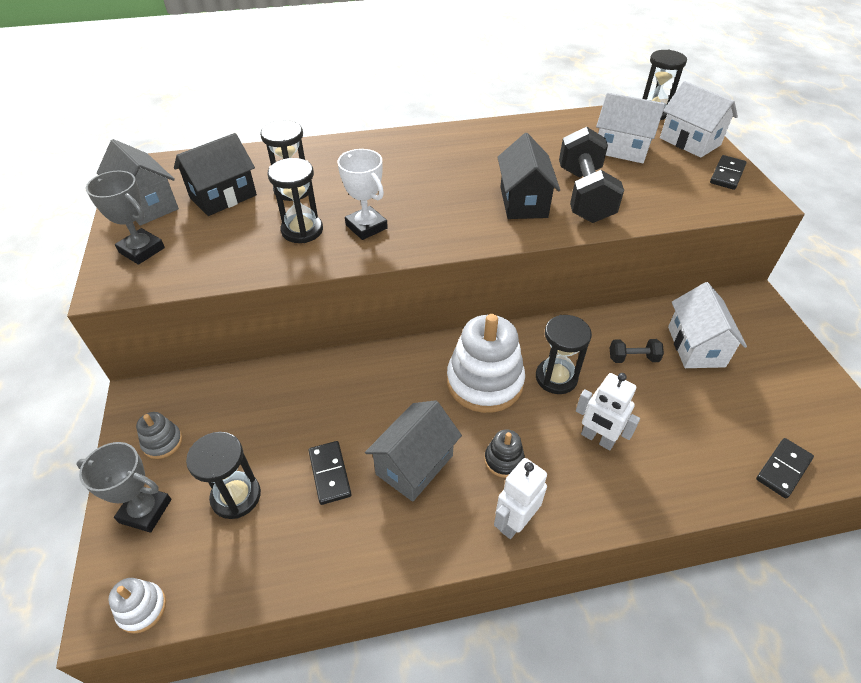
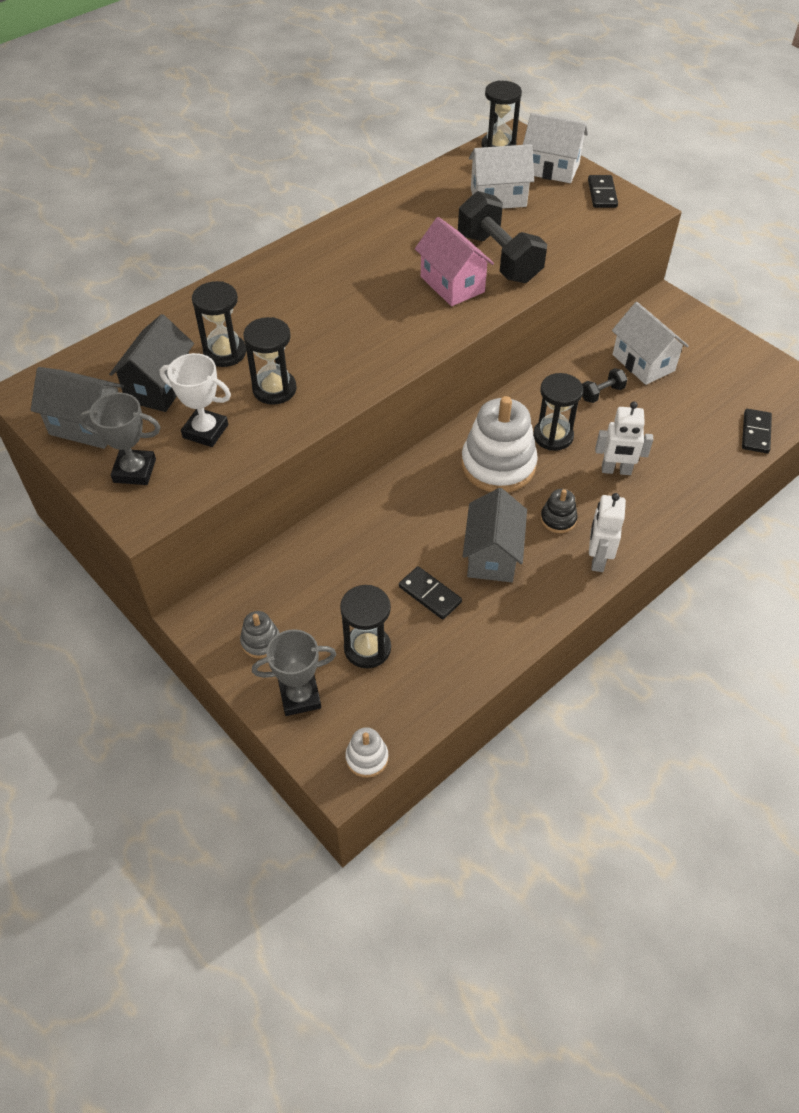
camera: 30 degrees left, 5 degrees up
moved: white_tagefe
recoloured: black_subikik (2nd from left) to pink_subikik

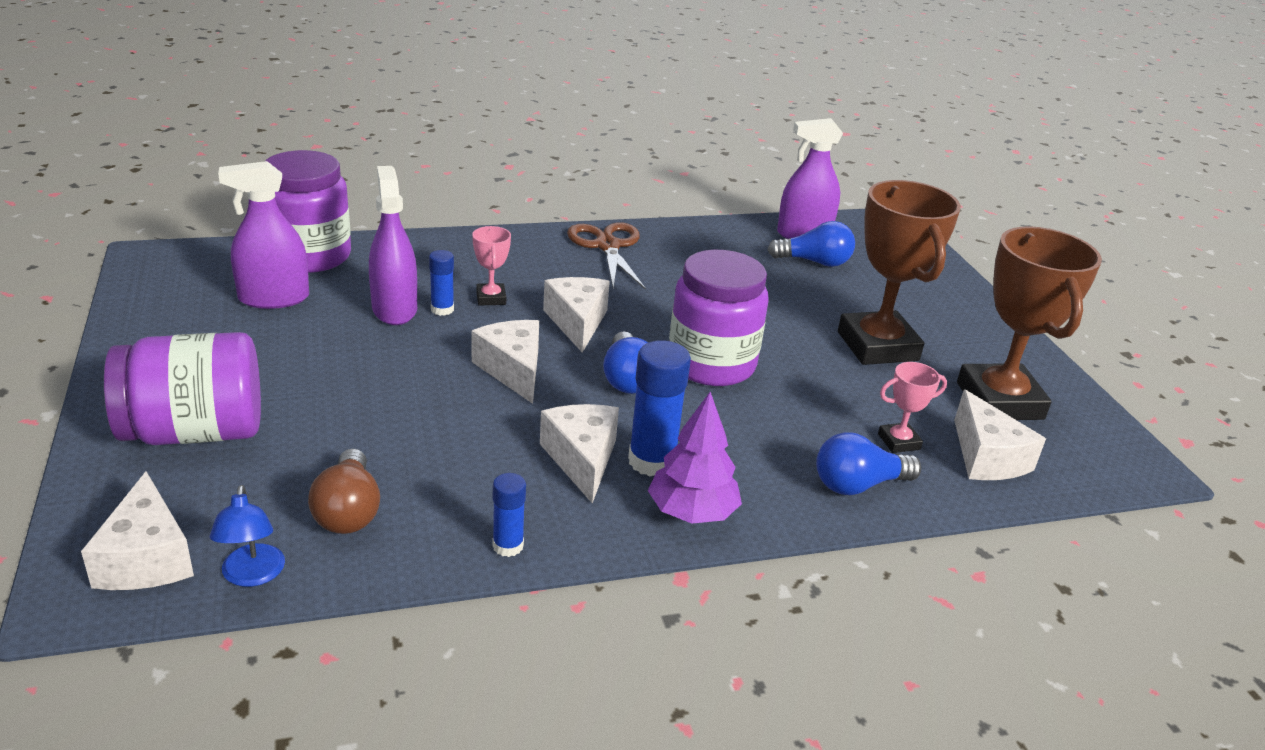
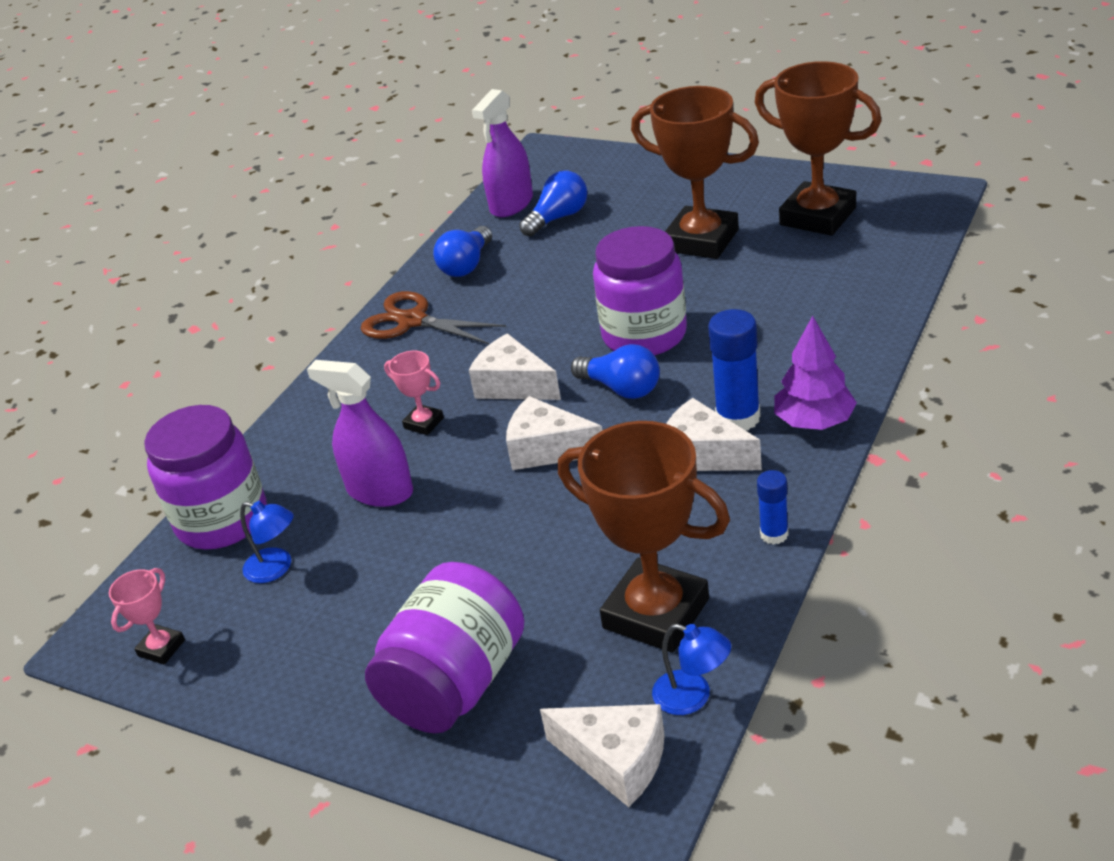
camera: 40 degrees left, 5 degrees up
removed: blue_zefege (1st from left); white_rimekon (5th from left)
moved: pink_tagefe (2nd from left in the first image) to pink_tagefe (1st from left); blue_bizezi (3rd from left in the first image) to blue_bizezi (1st from left)
replaced: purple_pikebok (1st from left) to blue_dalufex (1st from left); brown_bizezi to brown_tagefe (1st from left)

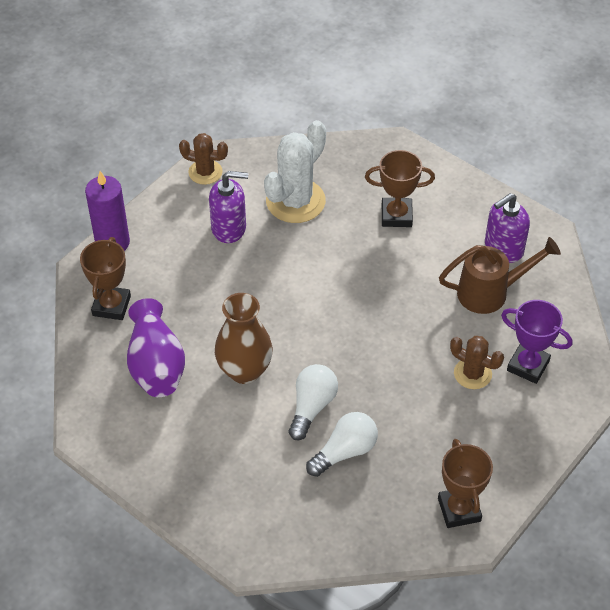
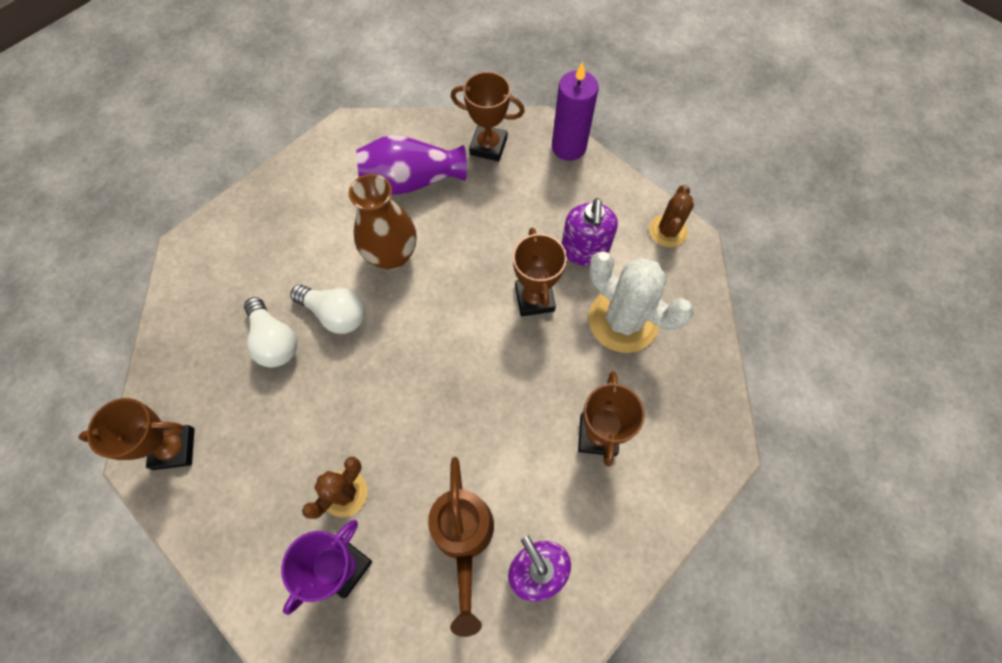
camera: 95 degrees right, 15 degrees up
added: brown_tagefe (3rd from left)

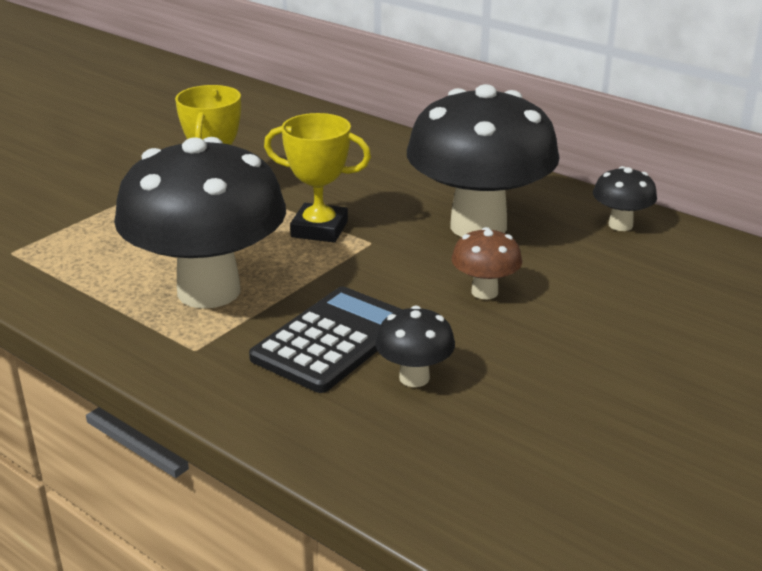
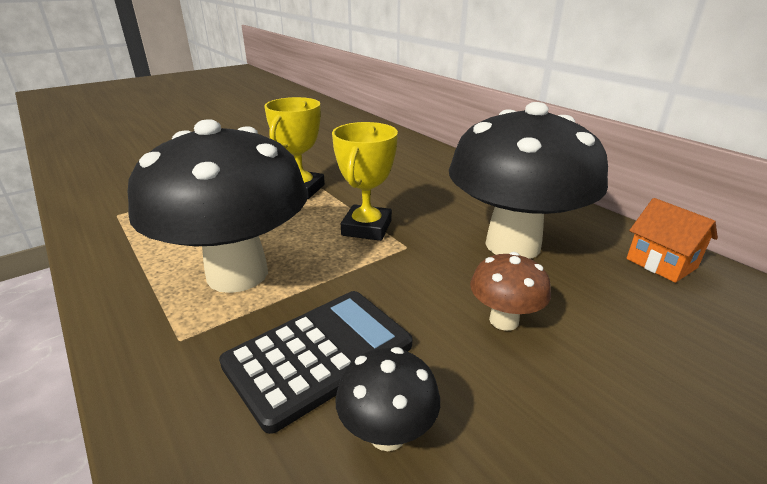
camera: 15 degrees right, 0 degrees up
replaced: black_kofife (4th from left) to orange_subikik
turned: yellow_tagefe (2nd from left) 75 degrees clockwise

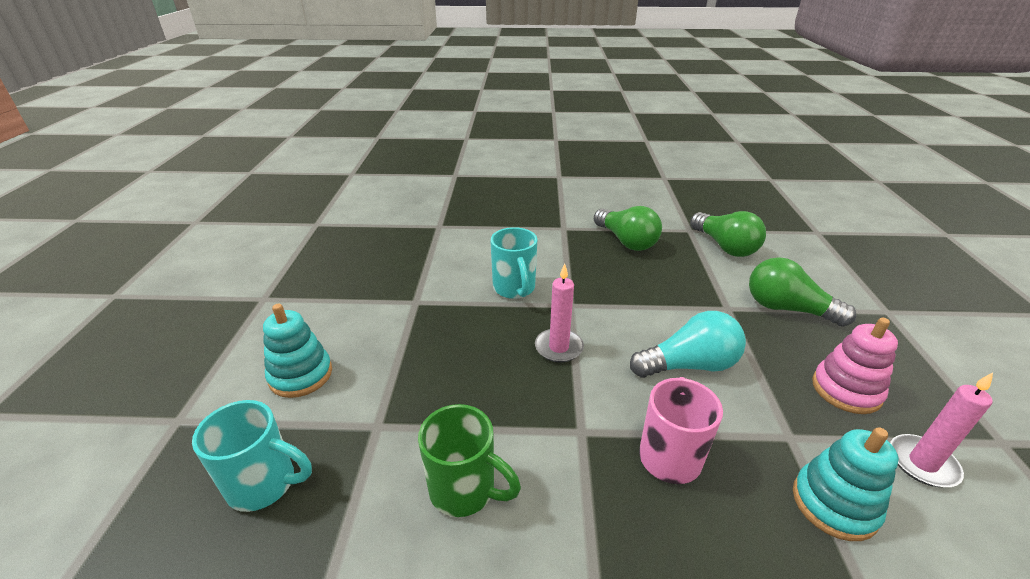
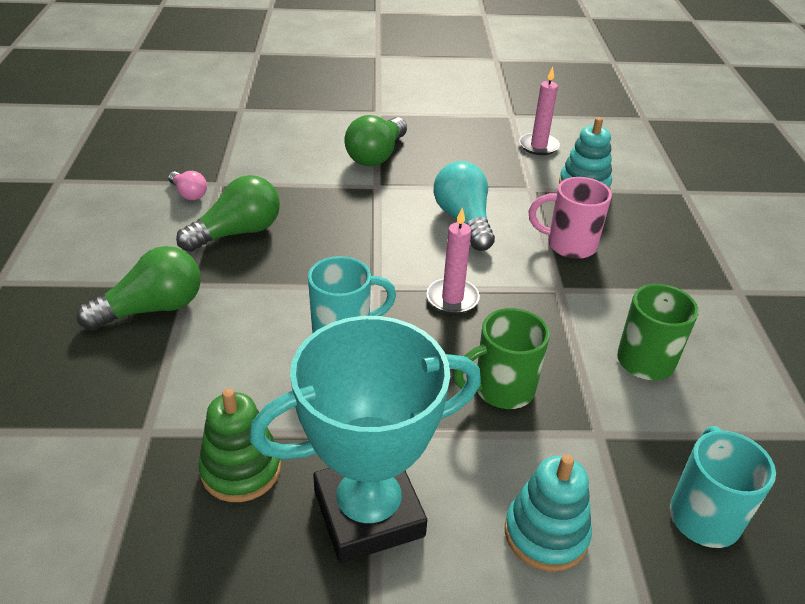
camera: 95 degrees left, 5 degrees up
removed: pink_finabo
added: pink_bizezi; green_finabo; turquoise_tagefe; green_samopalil (1st from left)
moved: green_bizezi (2nd from left in the first image) to green_bizezi (1st from left)

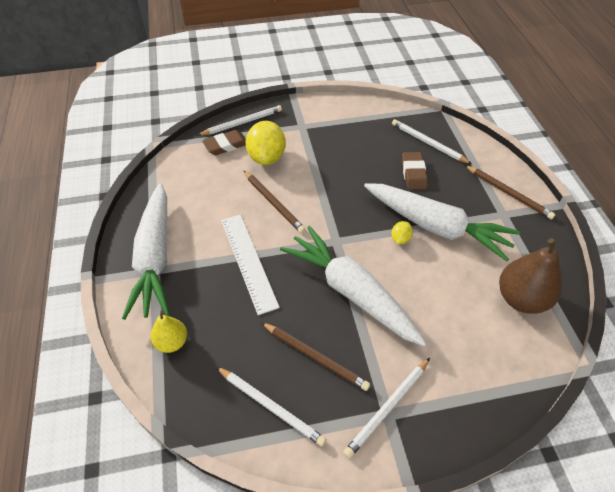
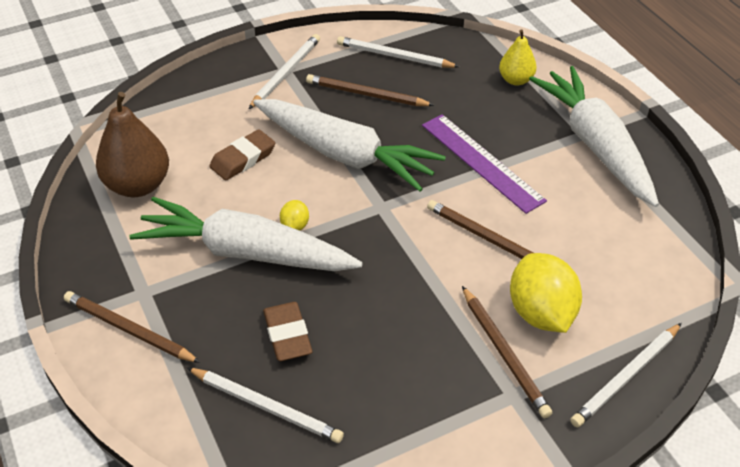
camera: 165 degrees right, 5 degrees down
added: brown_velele (4th from left)
moved: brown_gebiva (1st from left)
recoloured: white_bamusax to purple_bamusax

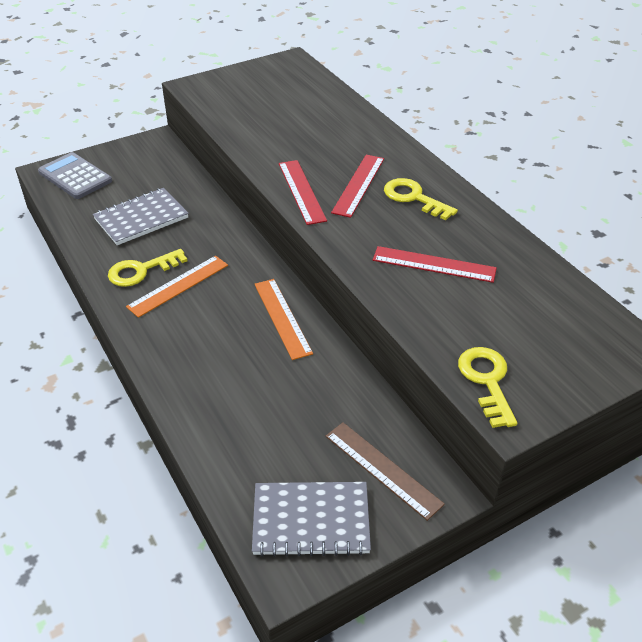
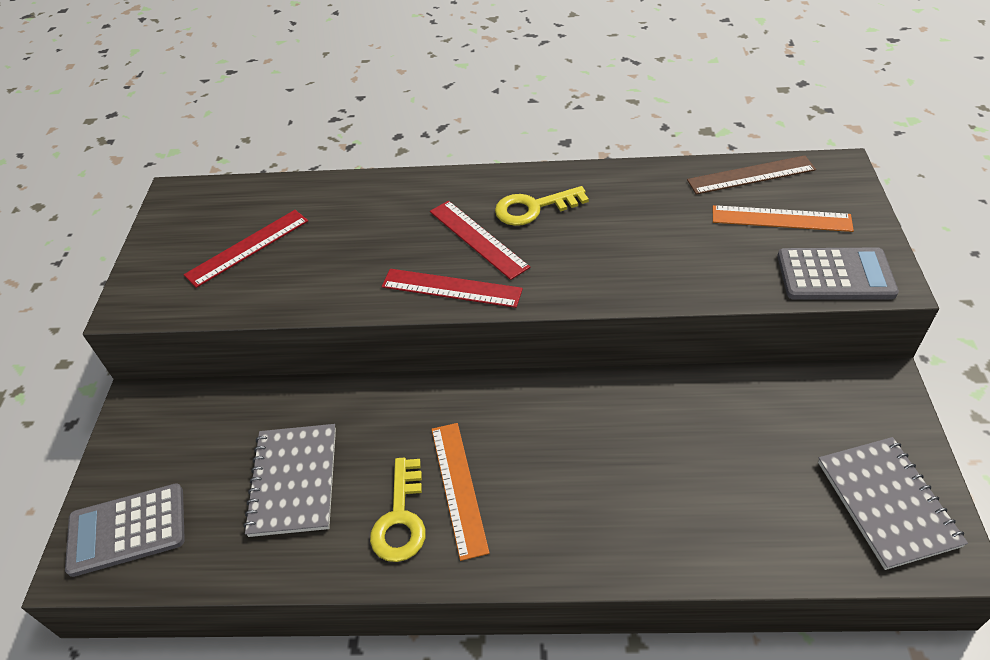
camera: 55 degrees left, 5 degrees up
moved: red_bamusax (3rd from left in the first image) to red_bamusax (1st from left); brown_bamusax; orange_bamusax (2nd from left)
replaced: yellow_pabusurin (3rd from left) to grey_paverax (2nd from left)
turned: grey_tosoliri (2nd from left) 45 degrees counterclockwise

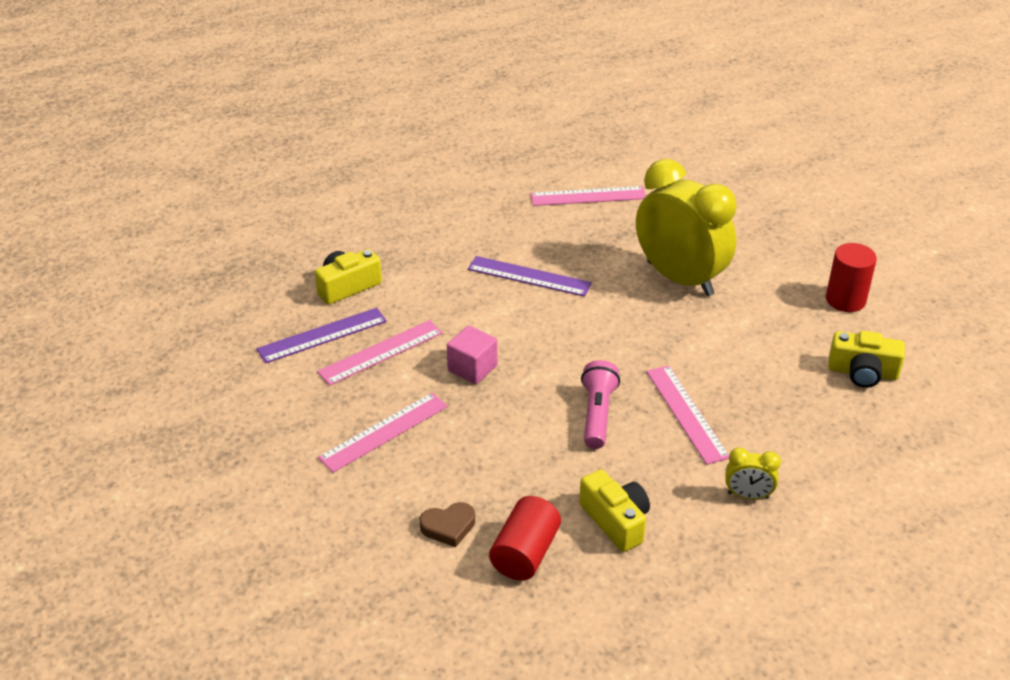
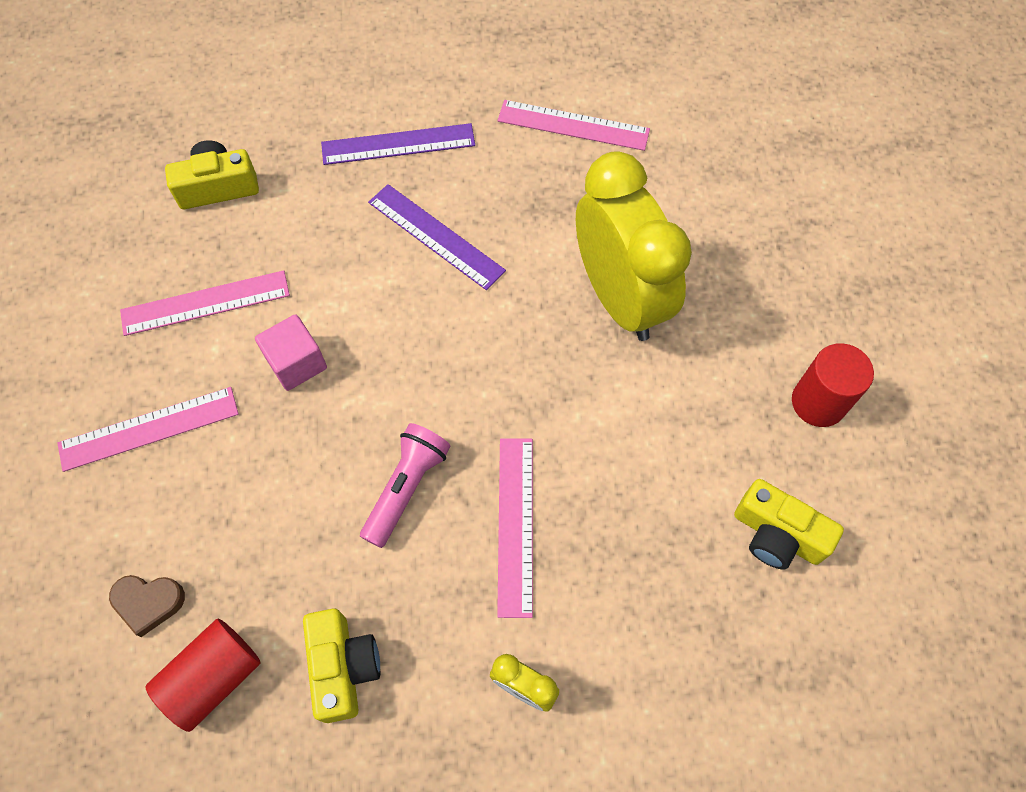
camera: 20 degrees right, 25 degrees up
moved: purple_bamusax (1st from left)

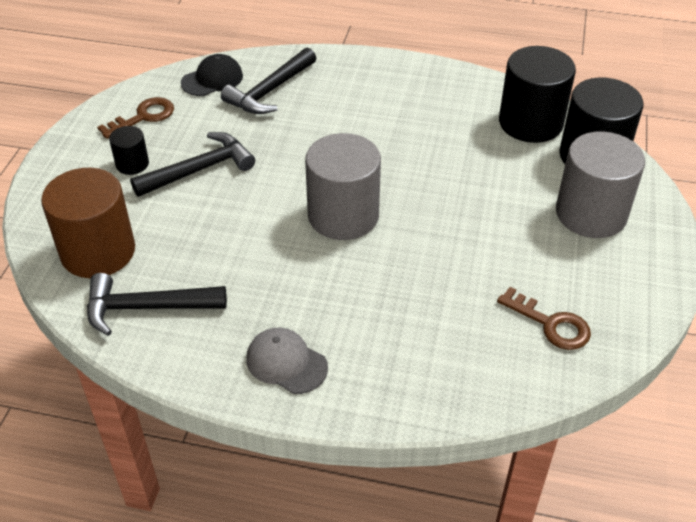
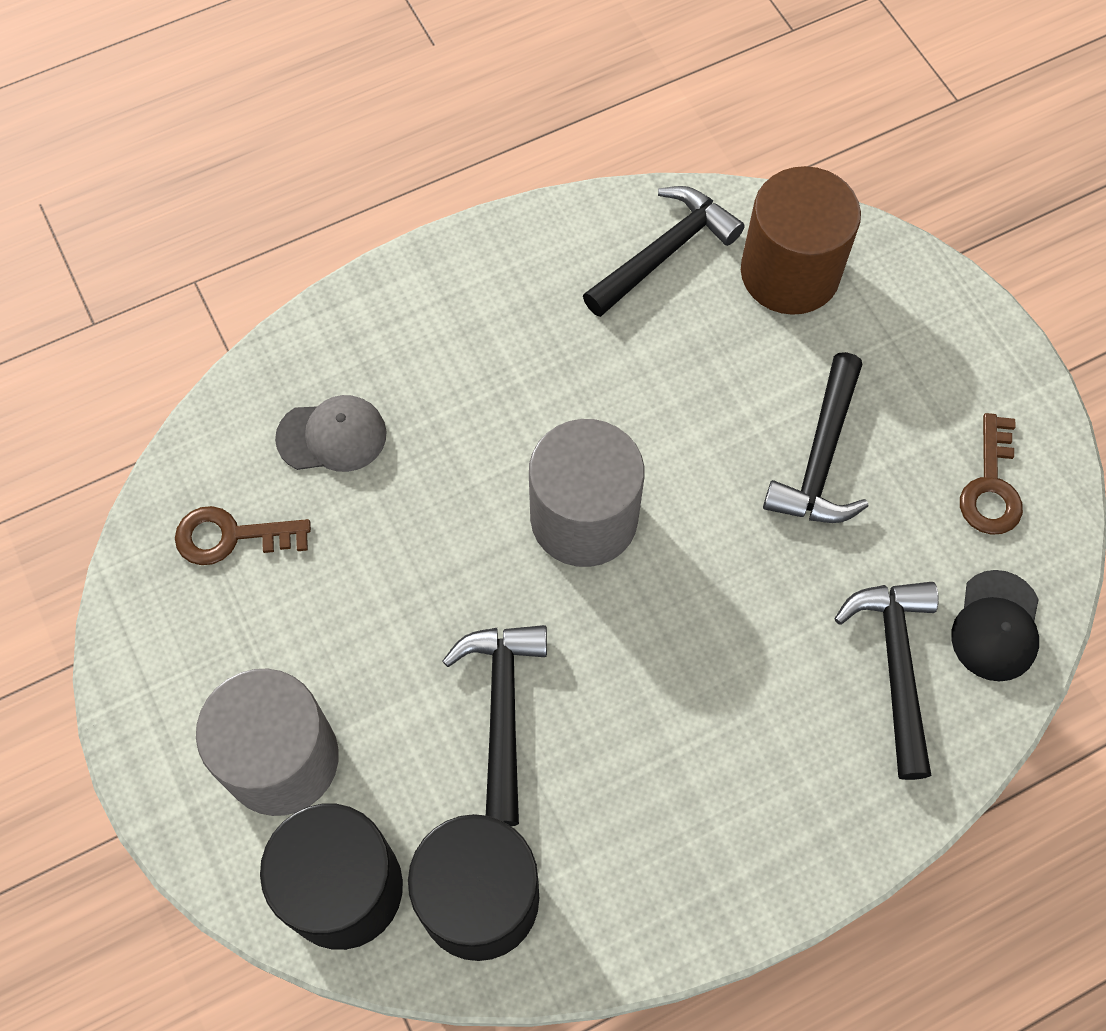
camera: 140 degrees right, 20 degrees up
removed: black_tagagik (1st from left)
added: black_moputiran (1st from left)
moved: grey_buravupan

